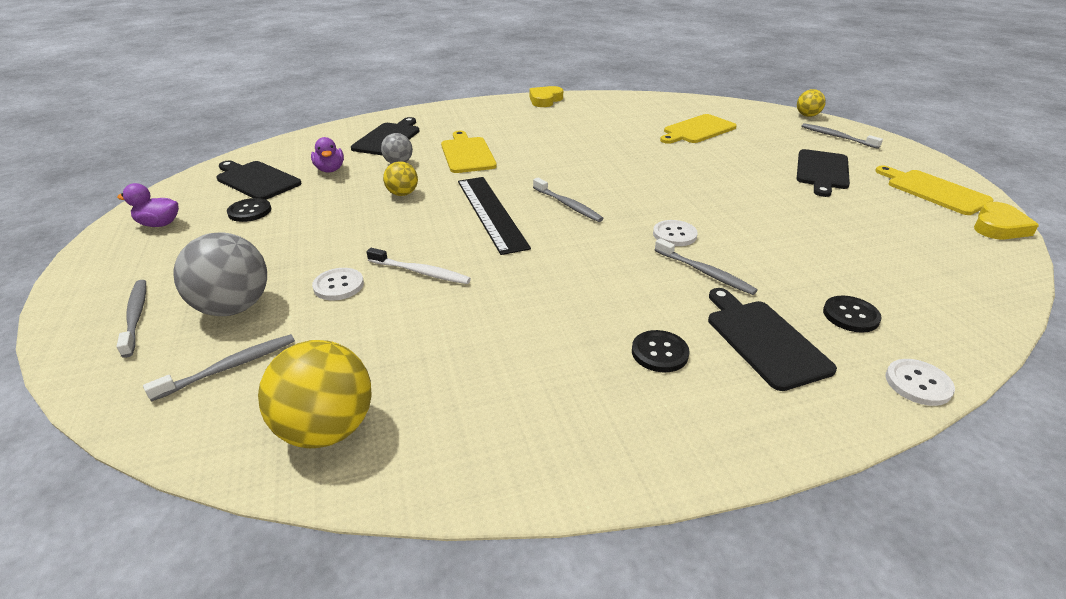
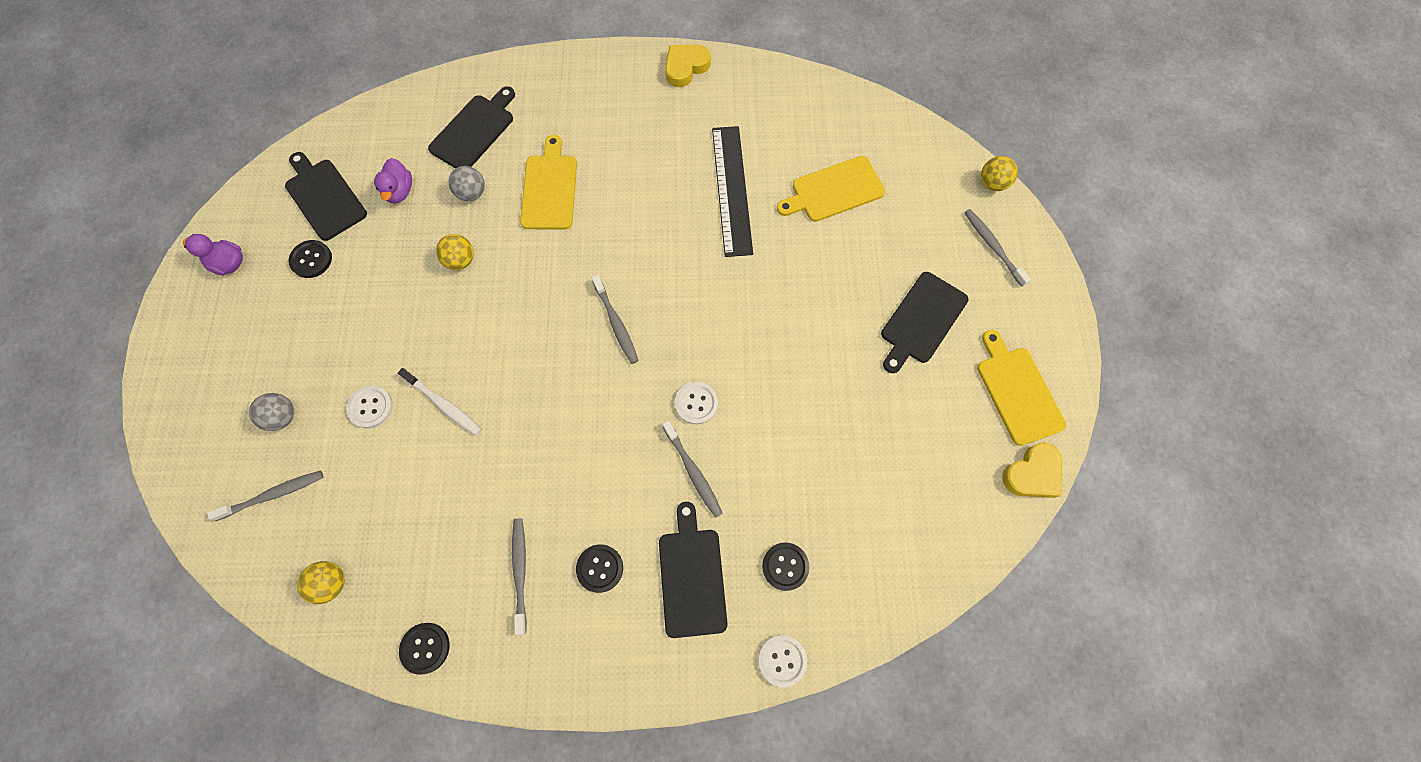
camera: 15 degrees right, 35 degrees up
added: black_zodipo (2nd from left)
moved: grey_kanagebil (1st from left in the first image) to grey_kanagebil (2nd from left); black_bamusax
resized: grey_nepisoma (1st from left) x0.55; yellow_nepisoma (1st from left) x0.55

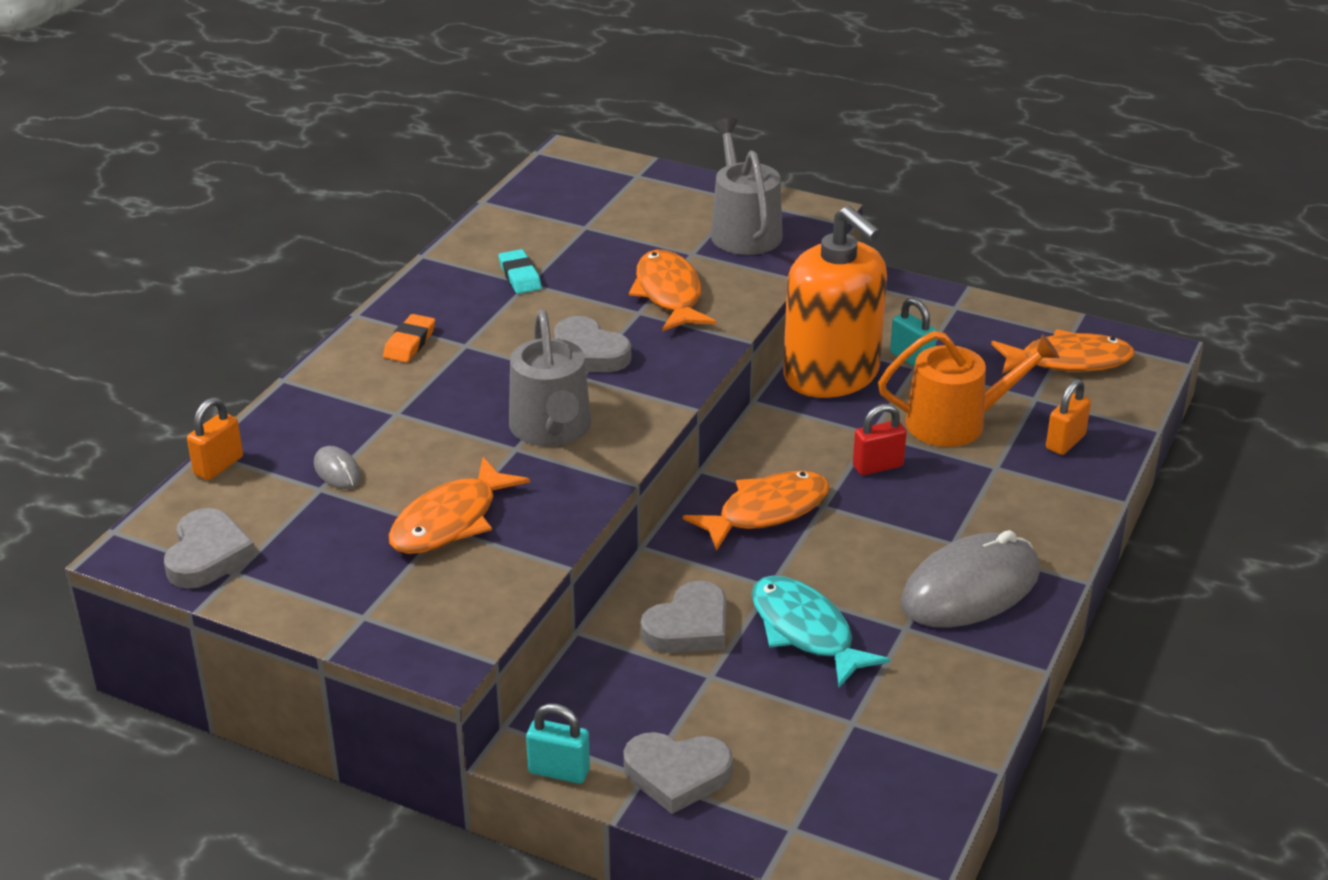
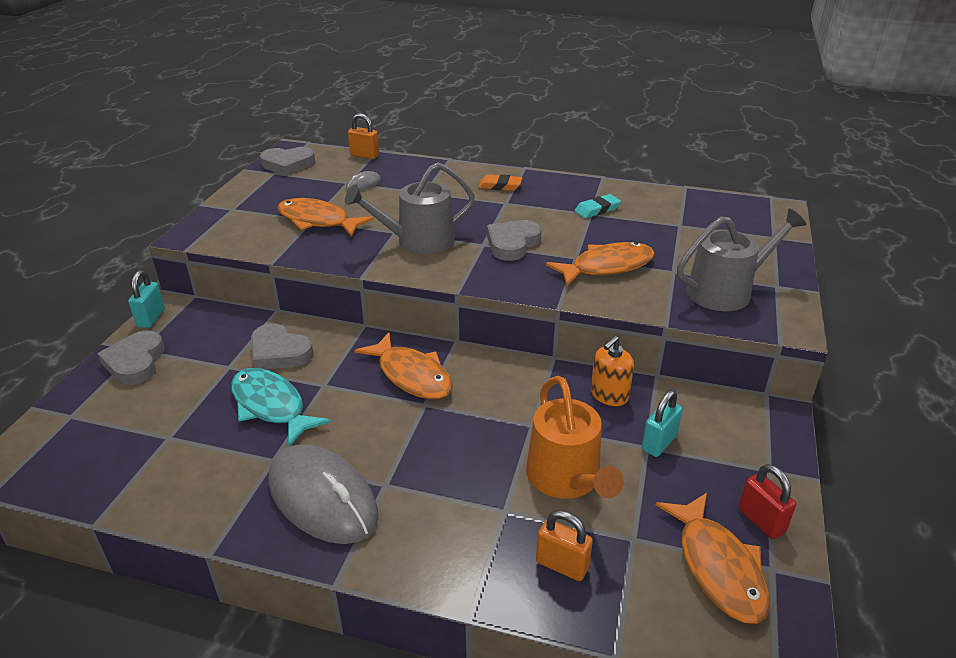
camera: 80 degrees right, 0 degrees up
moved: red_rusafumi
turned: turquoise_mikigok 90 degrees counterclockwise
resized: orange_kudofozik x0.44

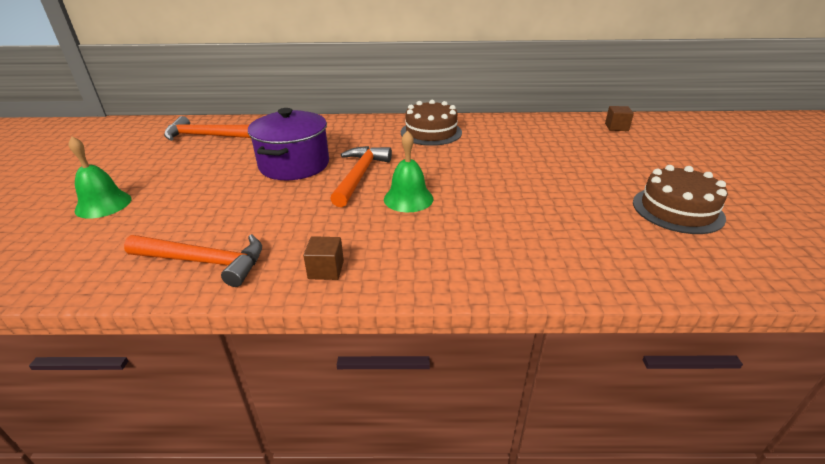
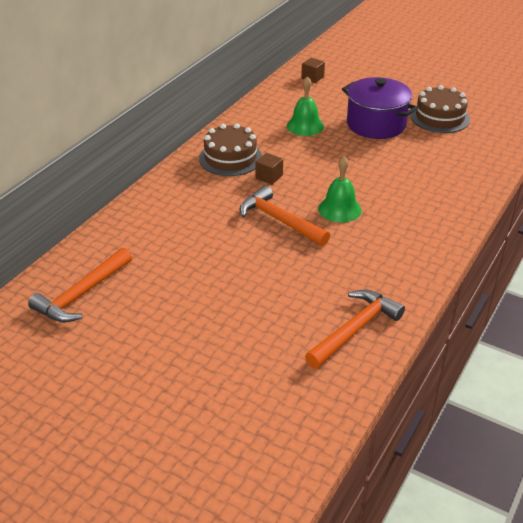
camera: 60 degrees left, 5 degrees up
moved: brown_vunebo (1st from left); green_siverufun (1st from left); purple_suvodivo

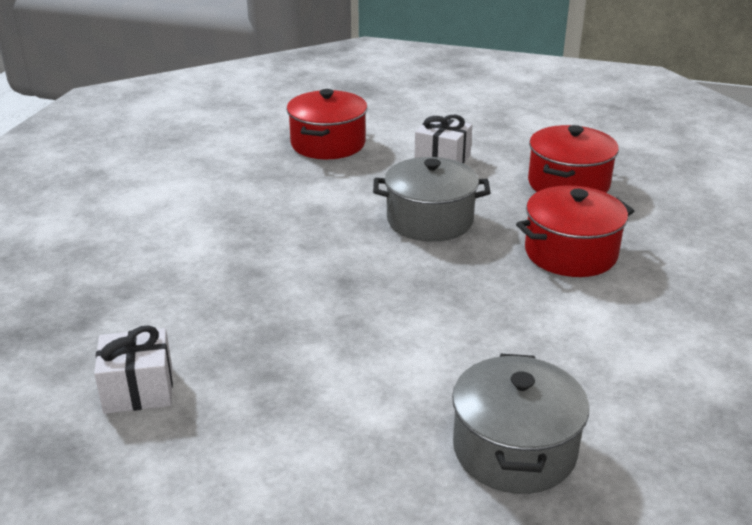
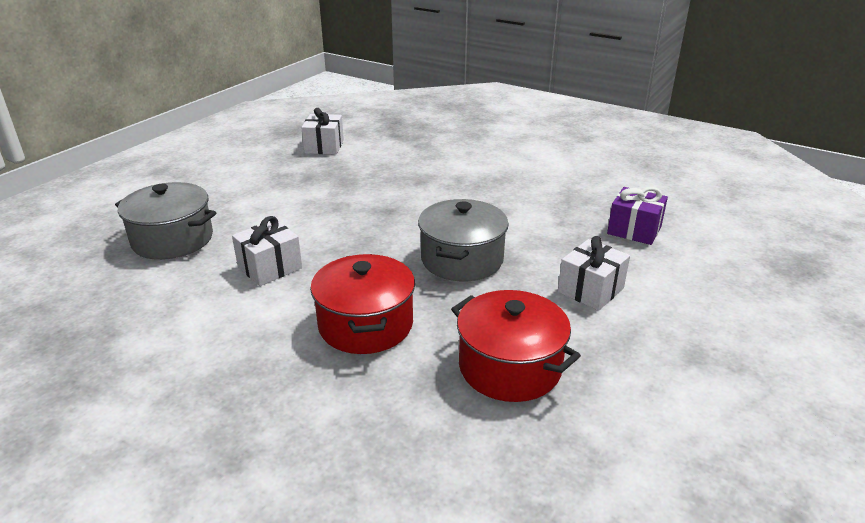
camera: 105 degrees right, 0 degrees up
added: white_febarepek (1st from left)
replaced: red_suvodivo (1st from left) to purple_febarepek

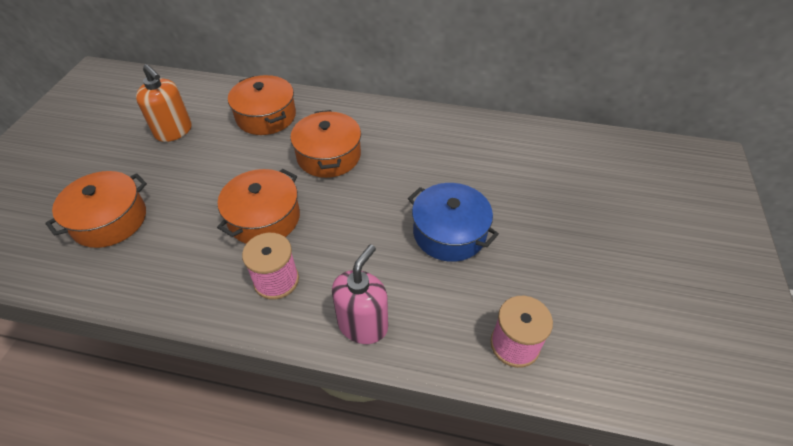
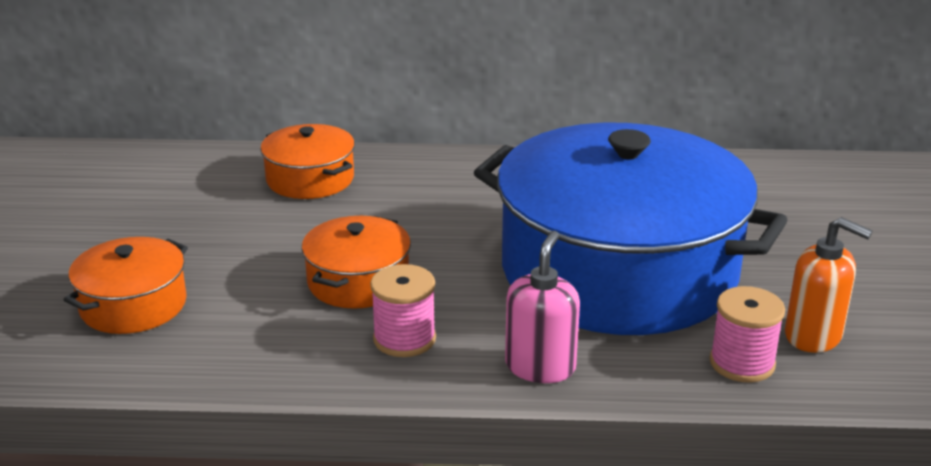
camera: 10 degrees left, 20 degrees down
removed: orange_suvodivo (4th from left)
moved: orange_kudofozik
resized: blue_suvodivo x2.34

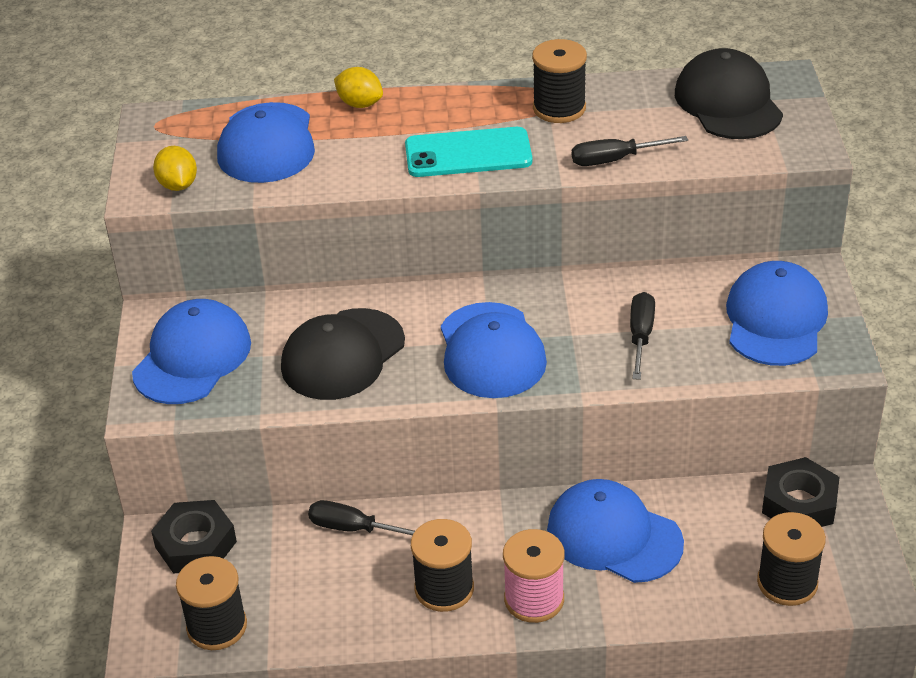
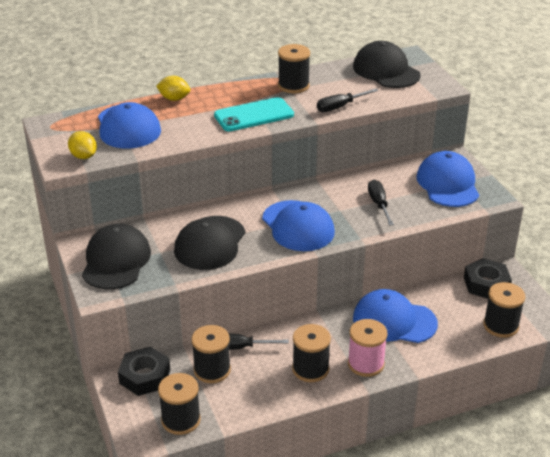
camera: 20 degrees left, 5 degrees down
added: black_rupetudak (2nd from left)
recoloured: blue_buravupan (1st from left) to black_buravupan (1st from left)

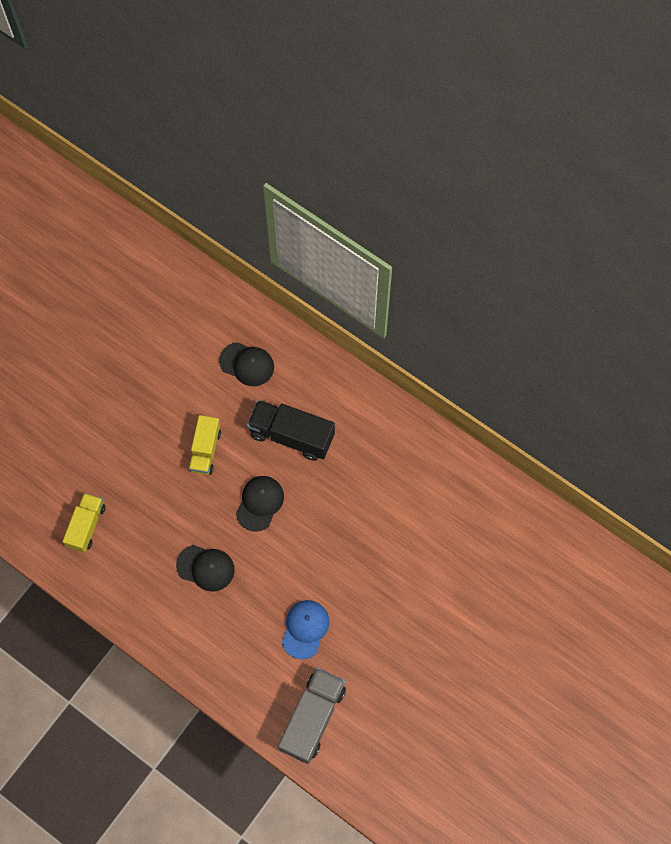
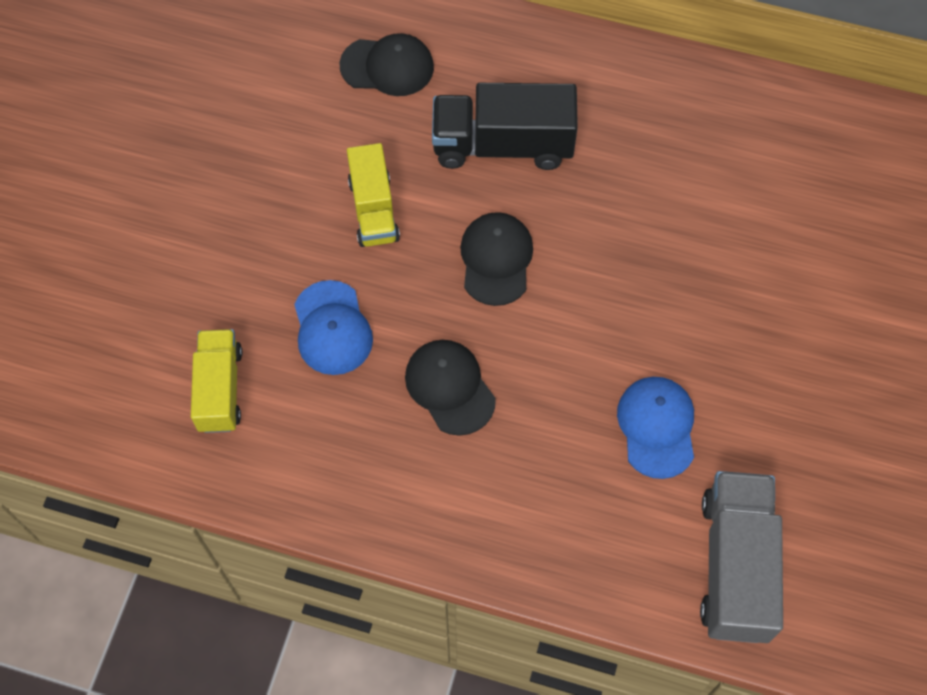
camera: 20 degrees left, 5 degrees down
added: blue_buravupan (1st from left)
turned: black_buravupan (1st from left in the first image) 120 degrees counterclockwise

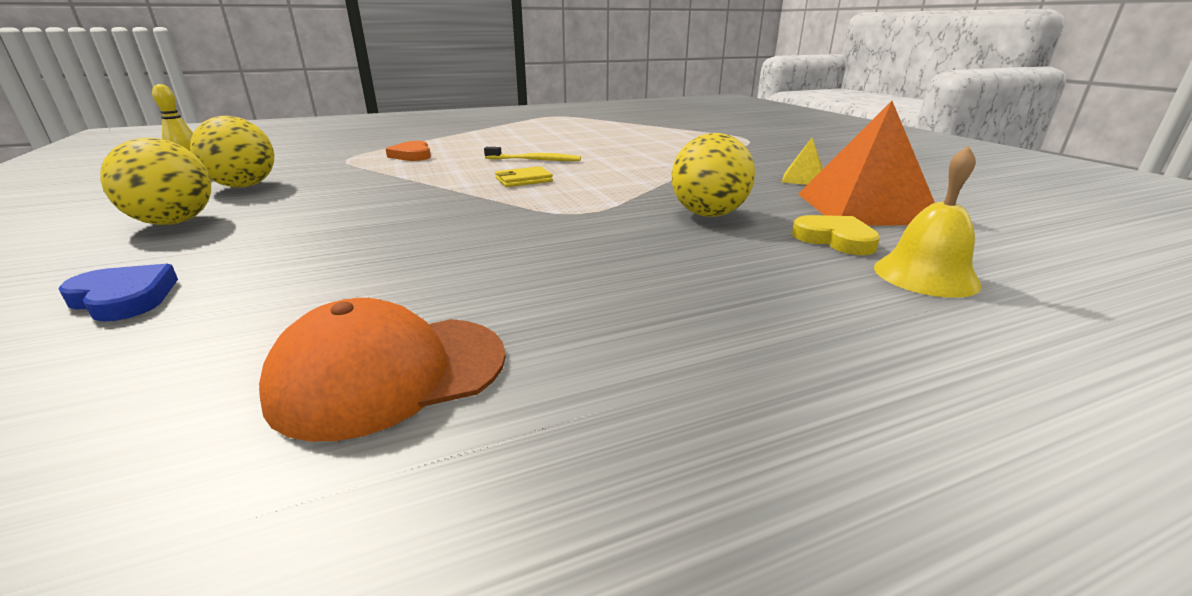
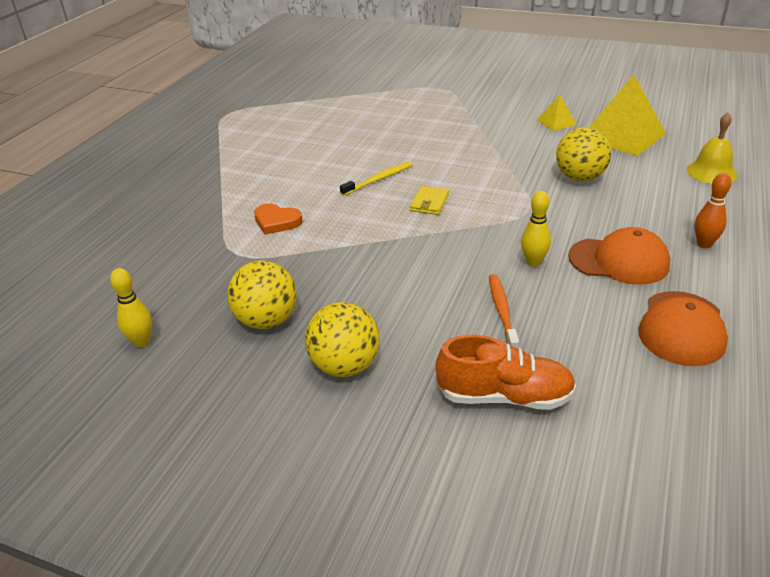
camera: 45 degrees left, 10 degrees up
removed: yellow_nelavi
added: orange_kanagebil; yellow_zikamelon (2nd from left); orange_buravupan (1st from left); orange_zikamelon
replaced: blue_nelavi to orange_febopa
recoloured: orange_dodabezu to yellow_dodabezu (2nd from left)

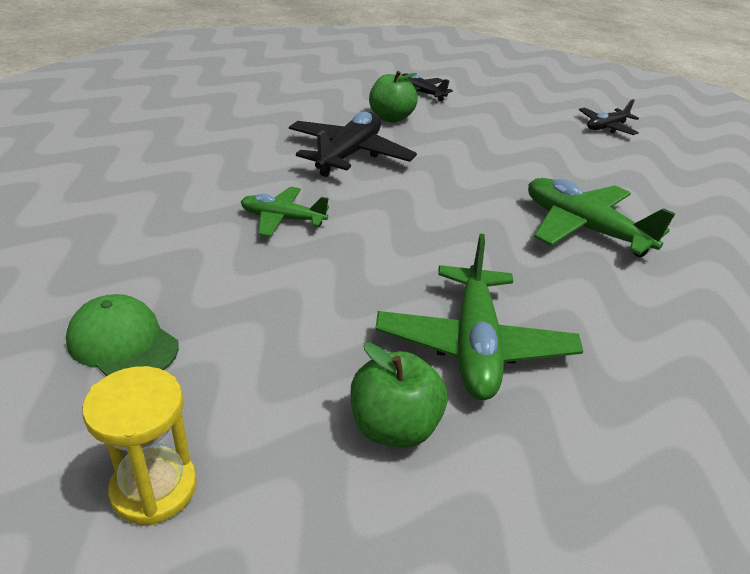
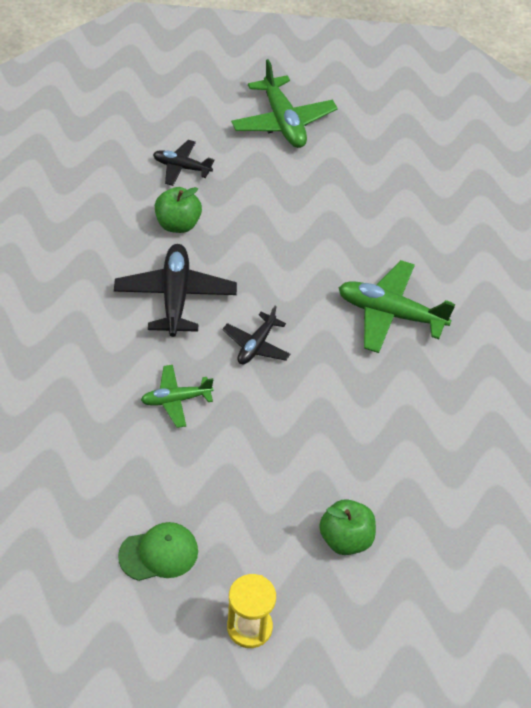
camera: 25 degrees left, 15 degrees up
moved: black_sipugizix (3rd from left); green_sipugizix (2nd from left)
turned: green_buravupan 150 degrees clockwise

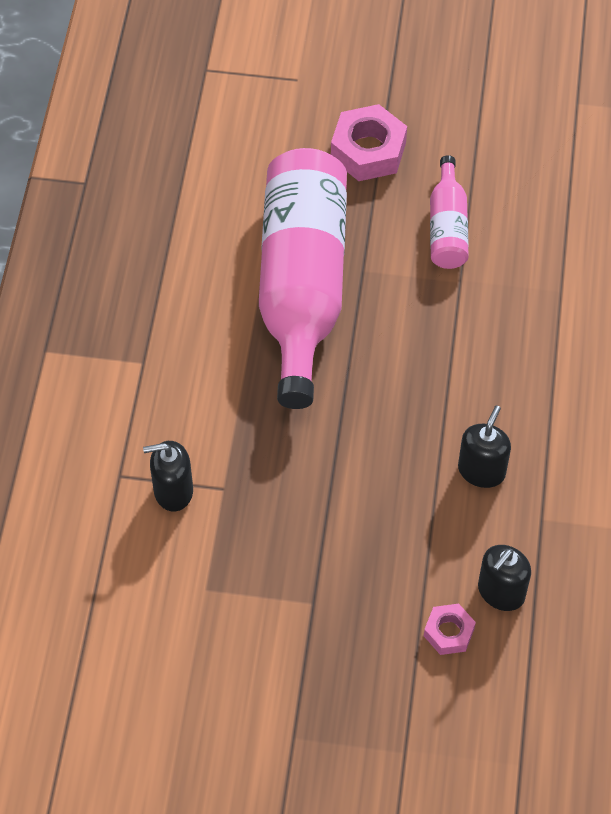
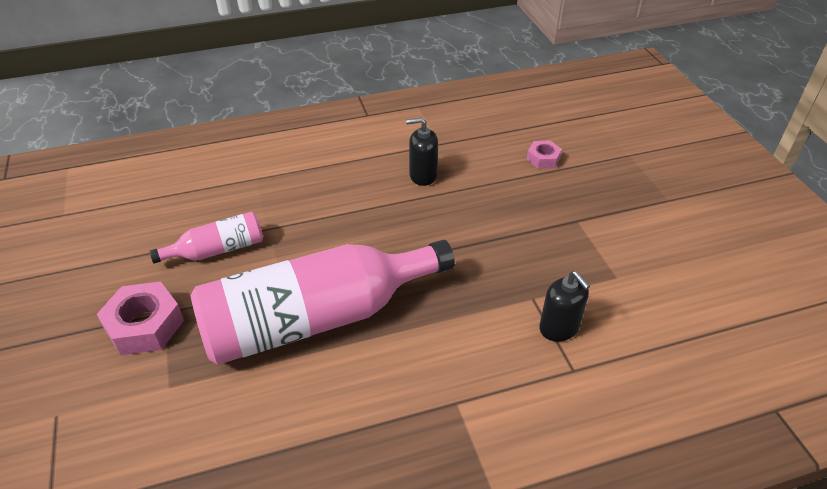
camera: 115 degrees left, 15 degrees down
removed: black_kudofozik (3rd from left)

